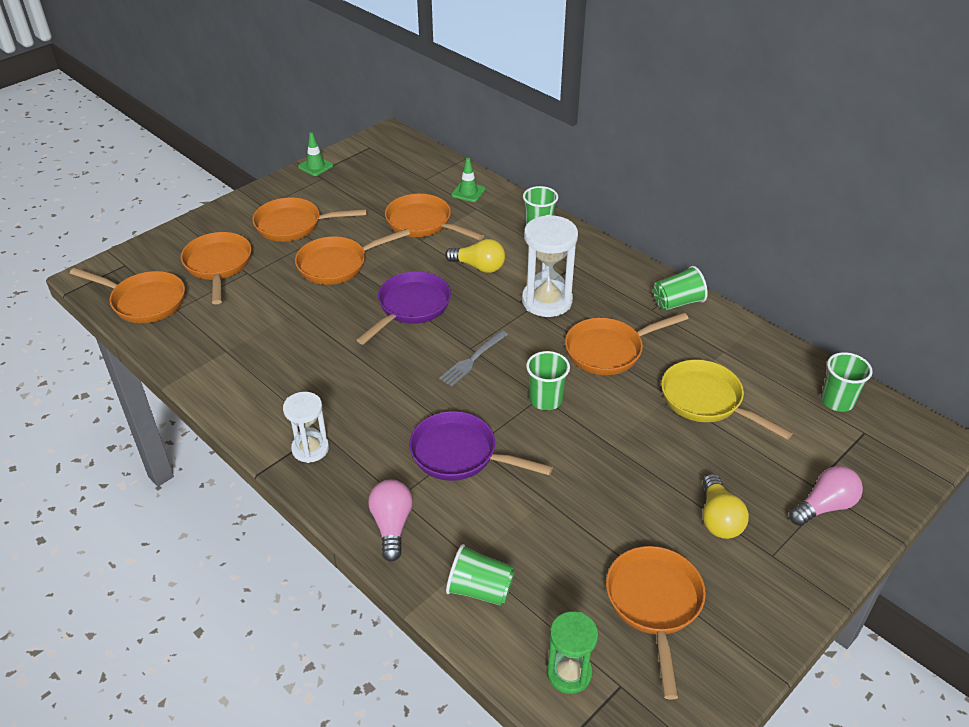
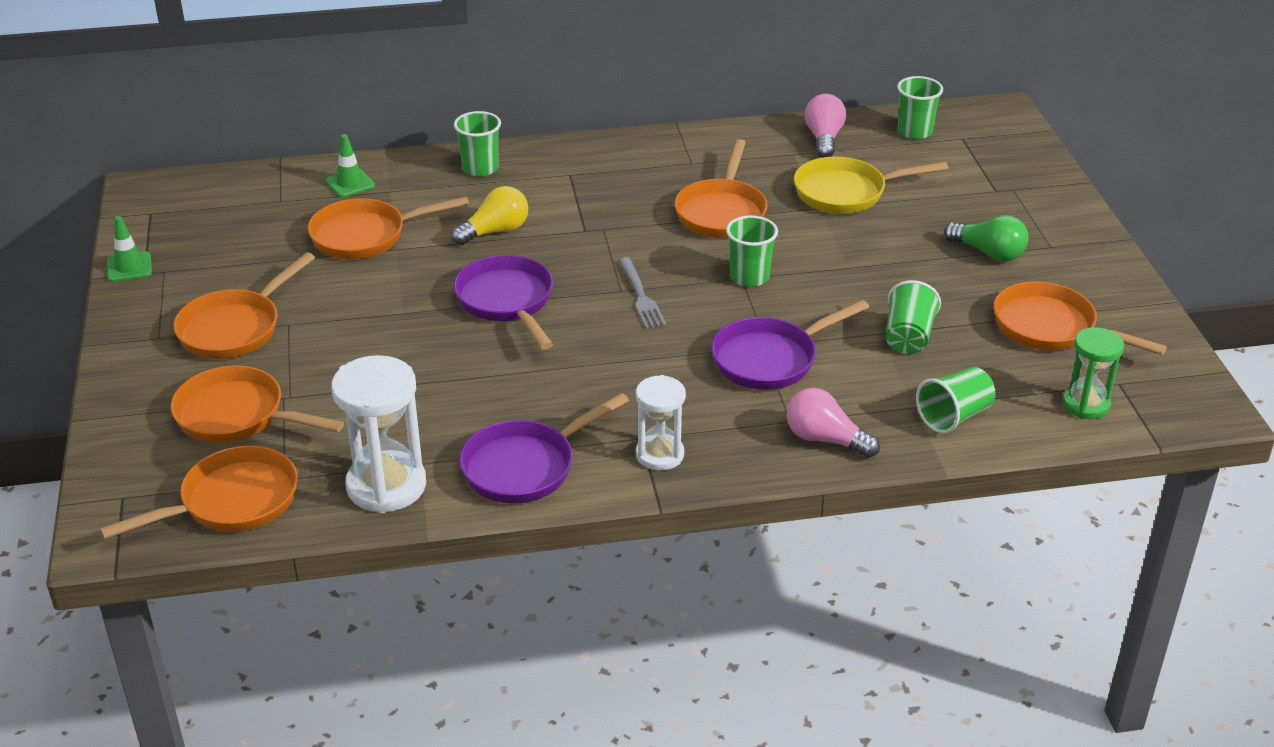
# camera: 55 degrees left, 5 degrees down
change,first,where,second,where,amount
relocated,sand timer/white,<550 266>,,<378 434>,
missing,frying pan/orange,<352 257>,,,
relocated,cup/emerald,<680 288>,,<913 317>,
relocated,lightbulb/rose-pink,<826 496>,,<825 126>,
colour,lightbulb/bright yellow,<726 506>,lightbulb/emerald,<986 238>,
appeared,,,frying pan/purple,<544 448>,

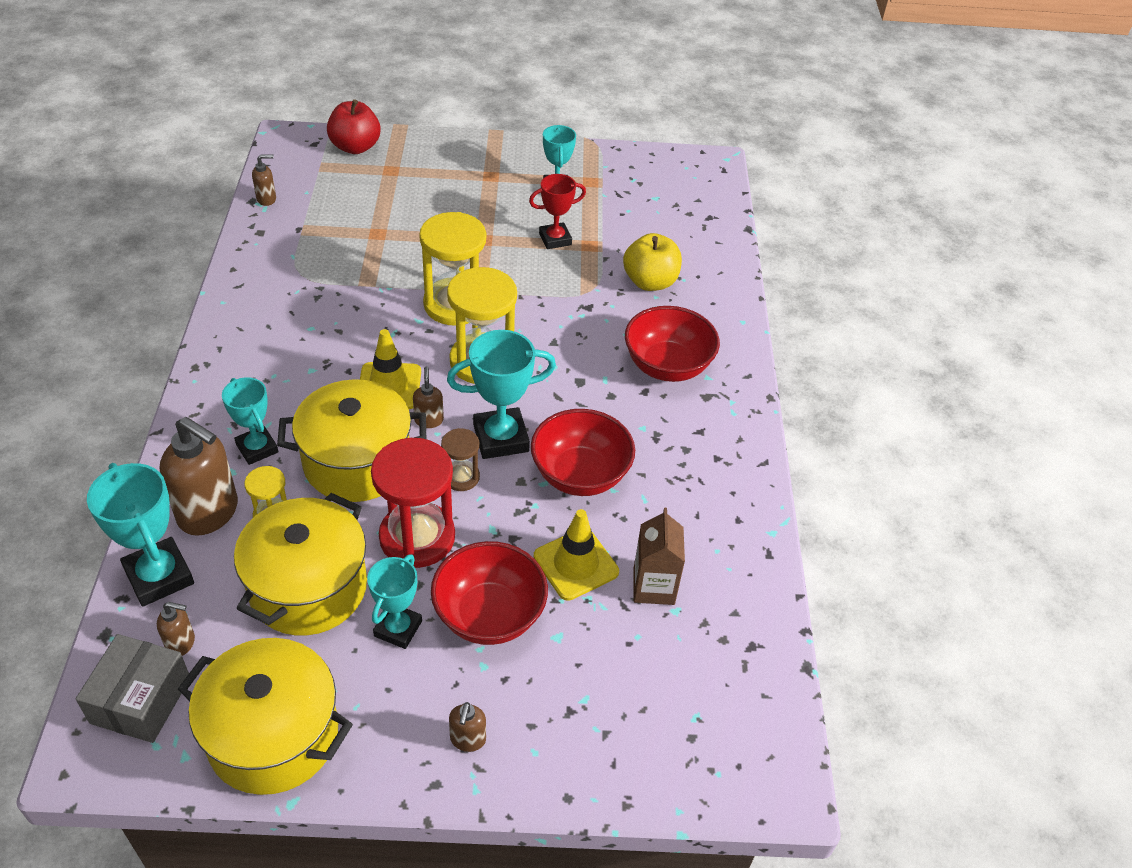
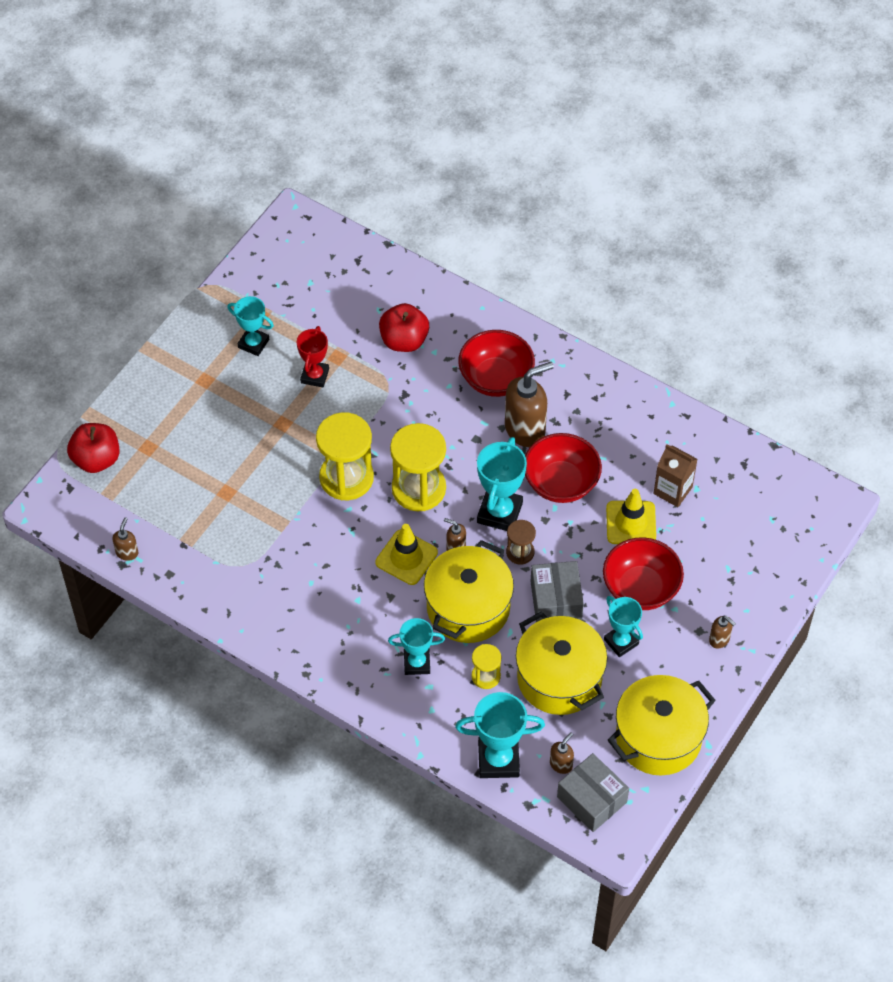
# camera: 55 degrees left, 10 degrees up
change,first,where,second,where,amount
colour,apple/bright yellow,<652 262>,apple/red,<404 327>,
relocated,soap pump/brown,<199 476>,,<529 404>,
exchanged,sand timer/red,<413 503>,package/ash-grey,<557 591>,

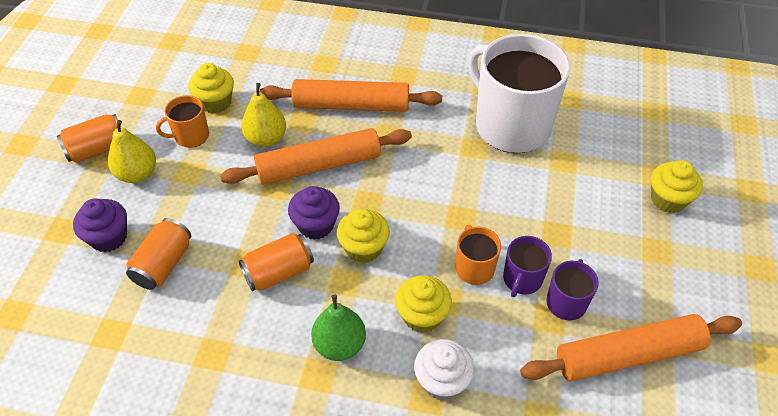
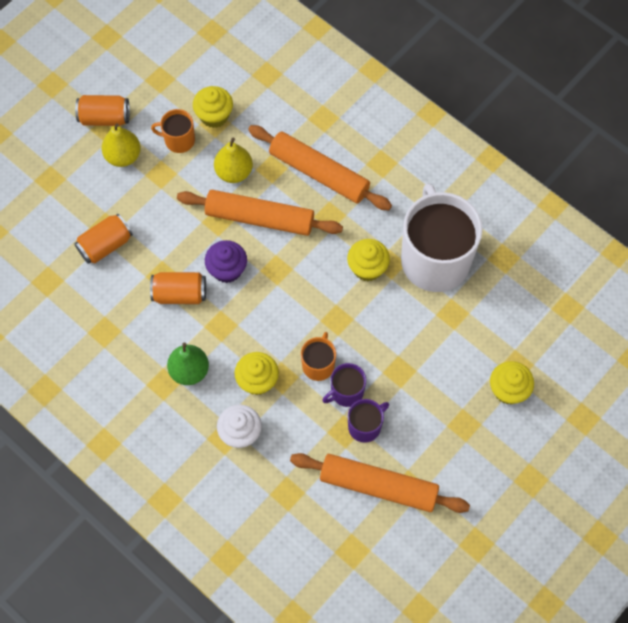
# camera: 30 degrees right, 15 degrees up
change,first,where,second,where,amount
missing,fairy cake/purple,<100 225>,,,
relocated,fairy cake/bright yellow,<363 236>,,<368 260>,

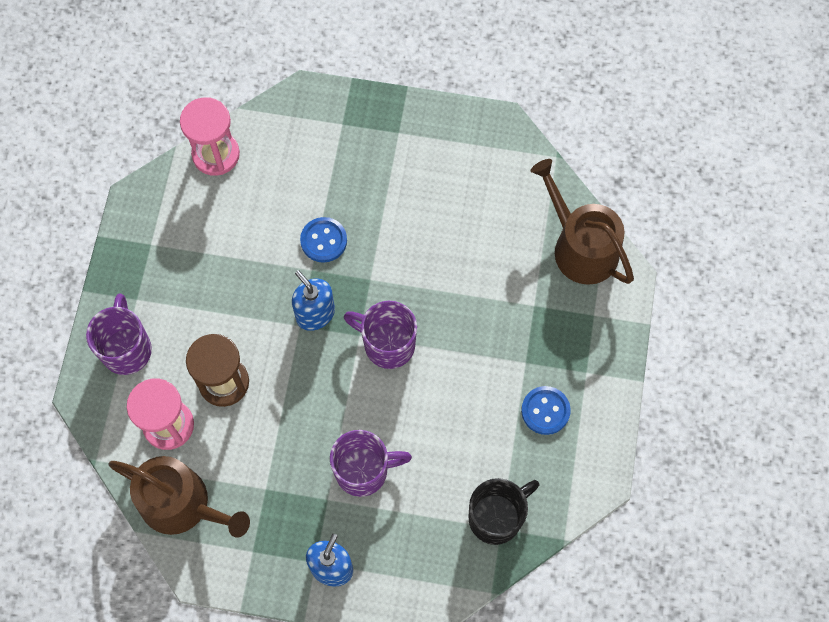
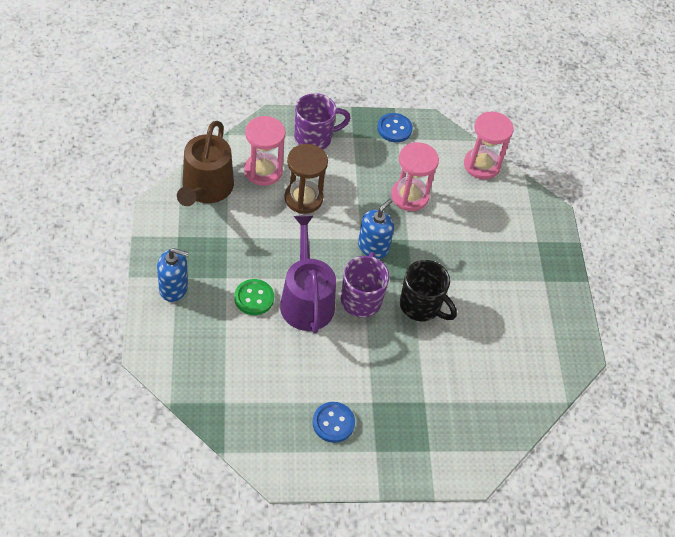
# camera: 70 degrees right, 15 degrees down
change,first,where,second,where,amount
missing,watering can/brown,<582 222>,,,
relocated,sewing button/blue,<323 240>,,<395 127>,
exchanged,mug/purple,<371 463>,sewing button/emerald,<254 297>,
relocated,mug/black,<504 511>,,<428 290>,
appeared,,,sand timer/rose-pink,<415 176>,
appeared,,,watering can/purple,<308 274>,

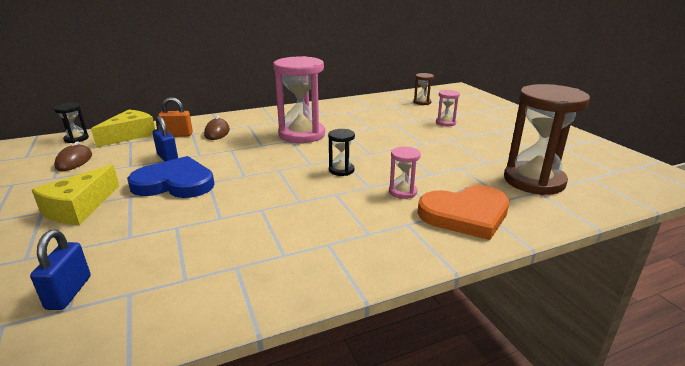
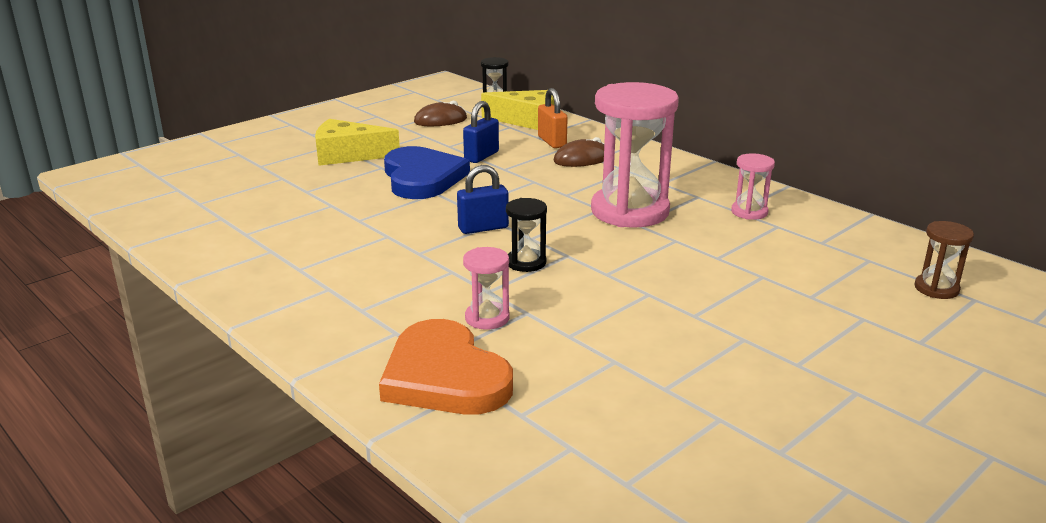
# camera: 70 degrees right, 0 degrees up
change,first,where,second,where,amount
missing,sand timer/brown,<547 139>,,,
relocated,sand timer/rose-pink,<448 108>,,<753 186>,
relocated,small lock/blue,<60 270>,,<483 199>,

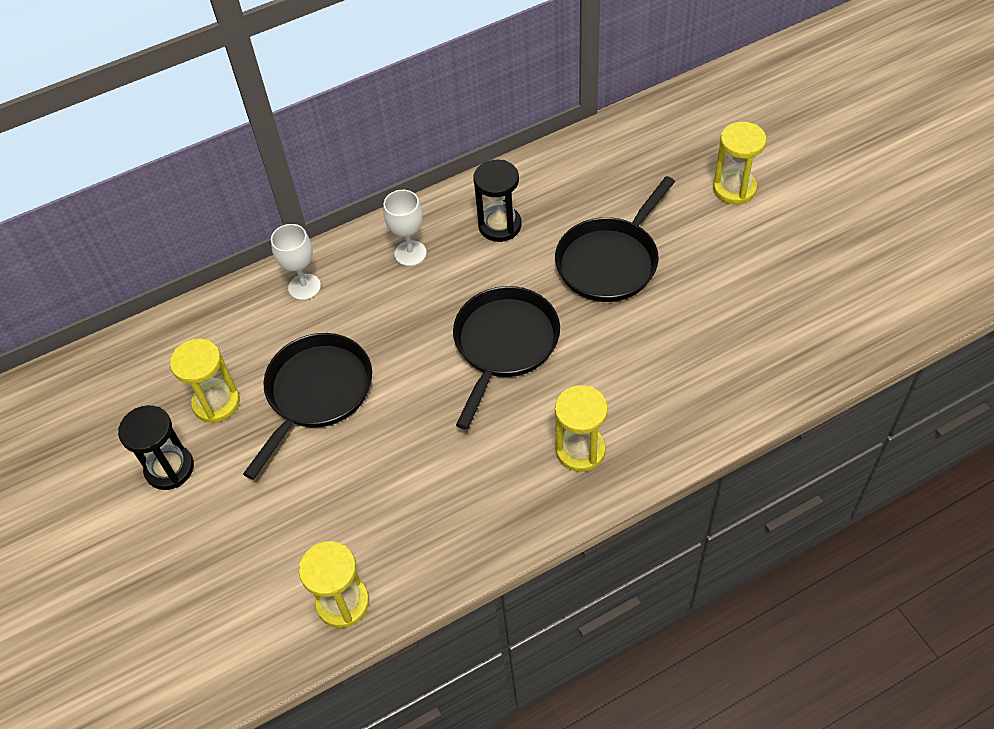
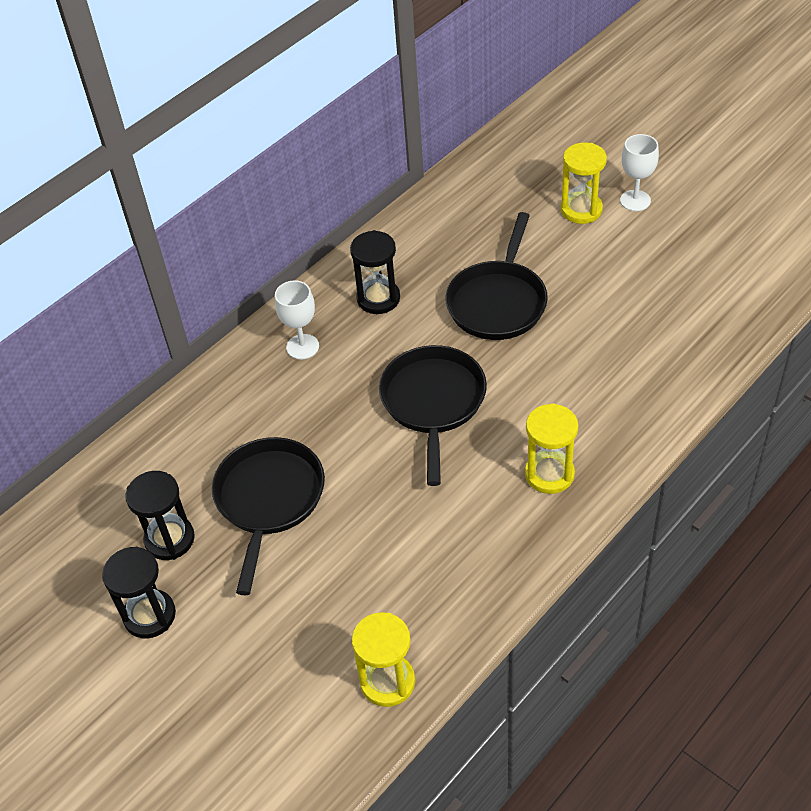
# camera: 20 degrees left, 5 degrees down
change,first,where,second,where,amount
relocated,chalice/white,<296 262>,,<639 172>,
colour,sand timer/bright yellow,<205 381>,sand timer/black,<160 515>,

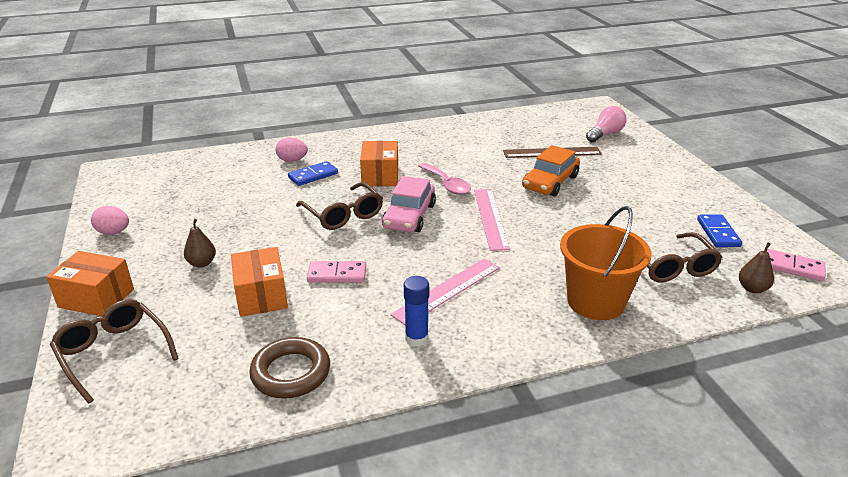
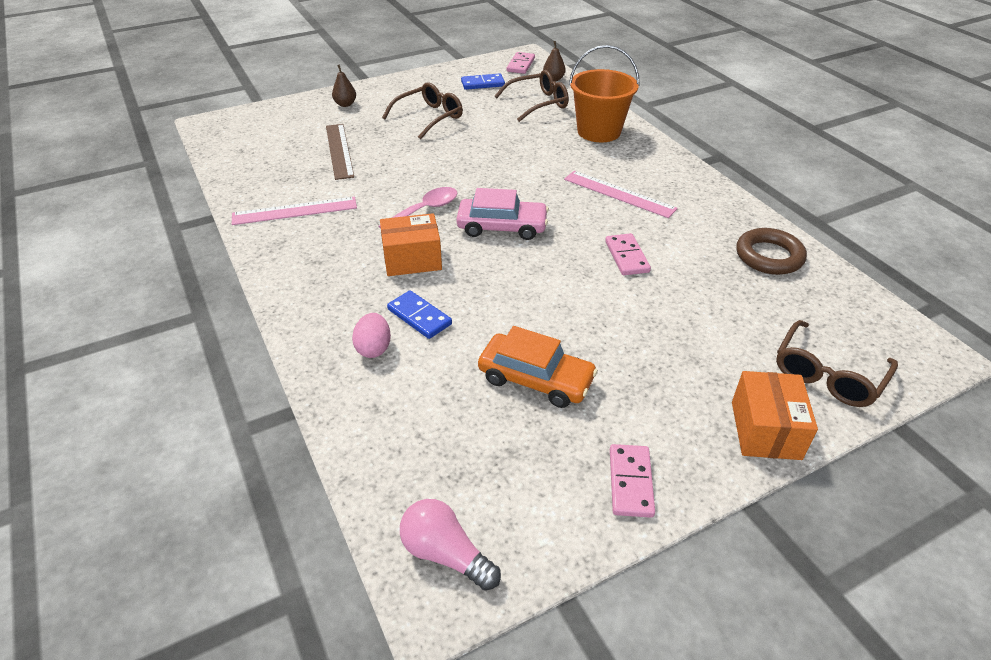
# camera: 100 degrees left, 10 degrees up
change,first,where,second,where,amount
relocated,lightbulb/rose-pink,<606 124>,,<450 545>,
relocated,automobile/orange,<551 170>,,<538 367>,
relocated,glasses/brown,<339 206>,,<422 111>,
relocated,straightedge/rose-pink,<492 220>,,<294 211>,
exchanged,toy egg/rose-pink,<110 220>,domino/rose-pink,<632 481>,
relocated,toy pear/brown,<200 243>,,<344 85>,
missing,package/orange,<259 282>,,,
missing,glue/blue,<416 311>,,,

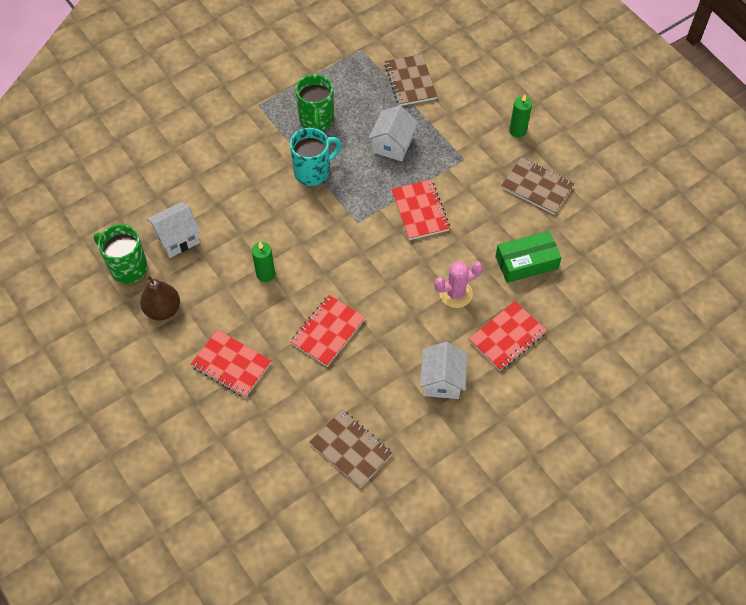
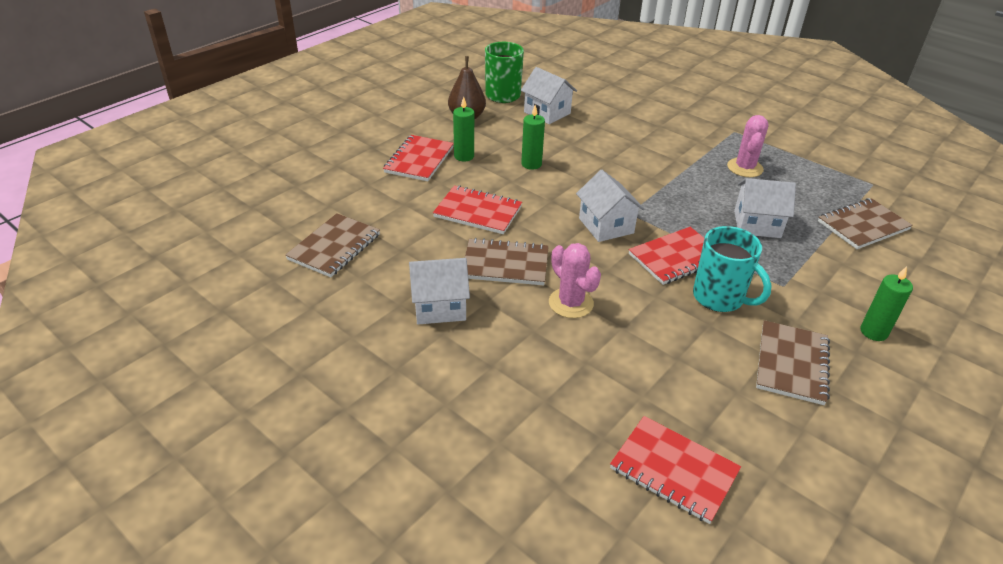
# camera: 75 degrees right, 20 degrees down
change,first,where,second,where,amount
exchanged,mug/emerald,<314 102>,prickly plant/rose-pink,<747 146>,
relocated,mug/teal,<316 157>,,<732 269>,
missing,package/emerald,<528 257>,,,
relocated,exercise book/red,<508 336>,,<675 470>,
appeared,,,wax candle/emerald,<463 129>,
appeared,,,cottage/white,<610 206>,
appeared,,,exercise book/brown,<507 261>,

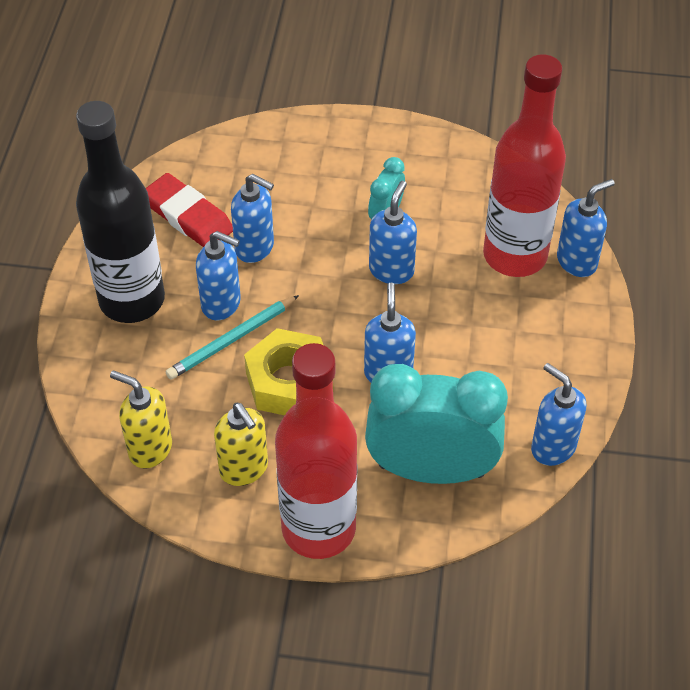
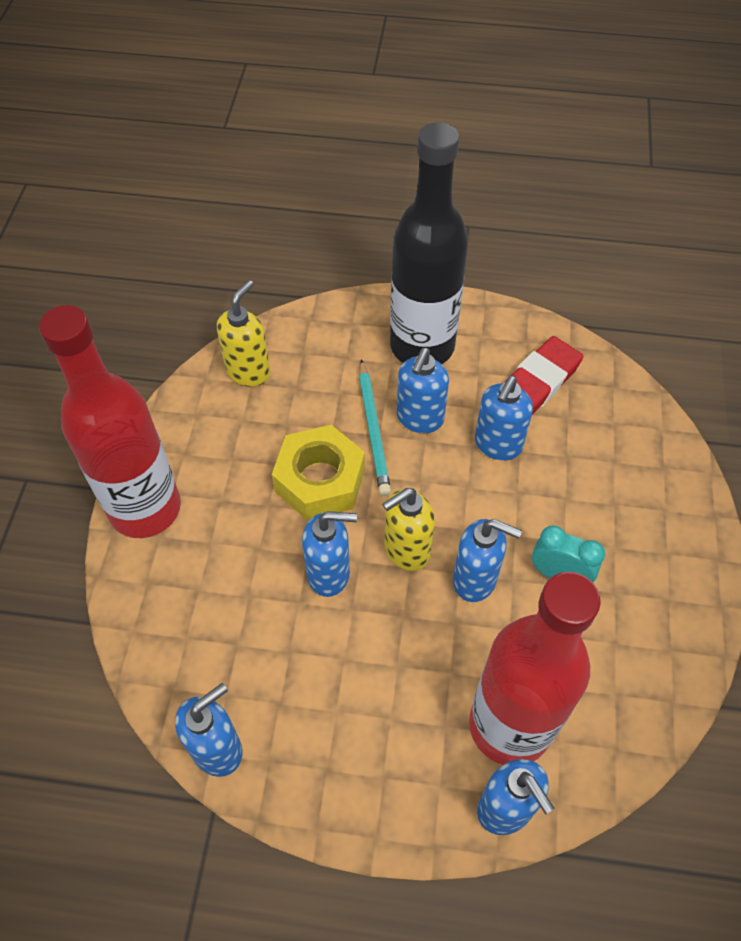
# camera: 90 degrees right, 5 degrees up
change,first,where,second,where,amount
spun,pencil/teal,<232 337>,,<375 427>,150 degrees counterclockwise
missing,alarm clock/teal,<436 424>,,,
relocated,soap pump/bright yellow,<241 444>,,<408 529>,

